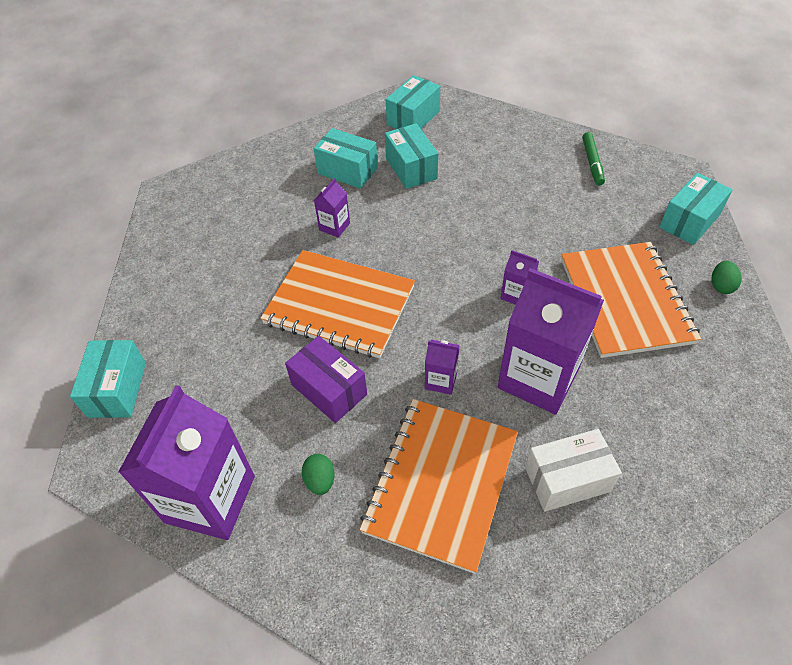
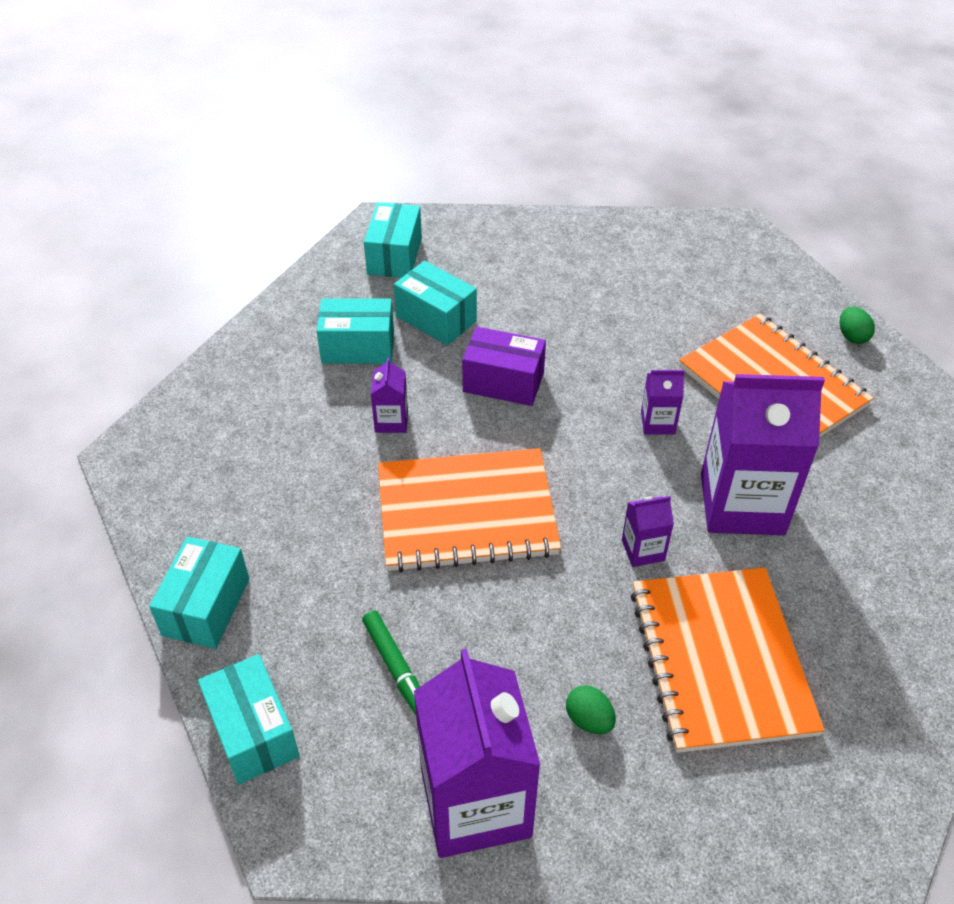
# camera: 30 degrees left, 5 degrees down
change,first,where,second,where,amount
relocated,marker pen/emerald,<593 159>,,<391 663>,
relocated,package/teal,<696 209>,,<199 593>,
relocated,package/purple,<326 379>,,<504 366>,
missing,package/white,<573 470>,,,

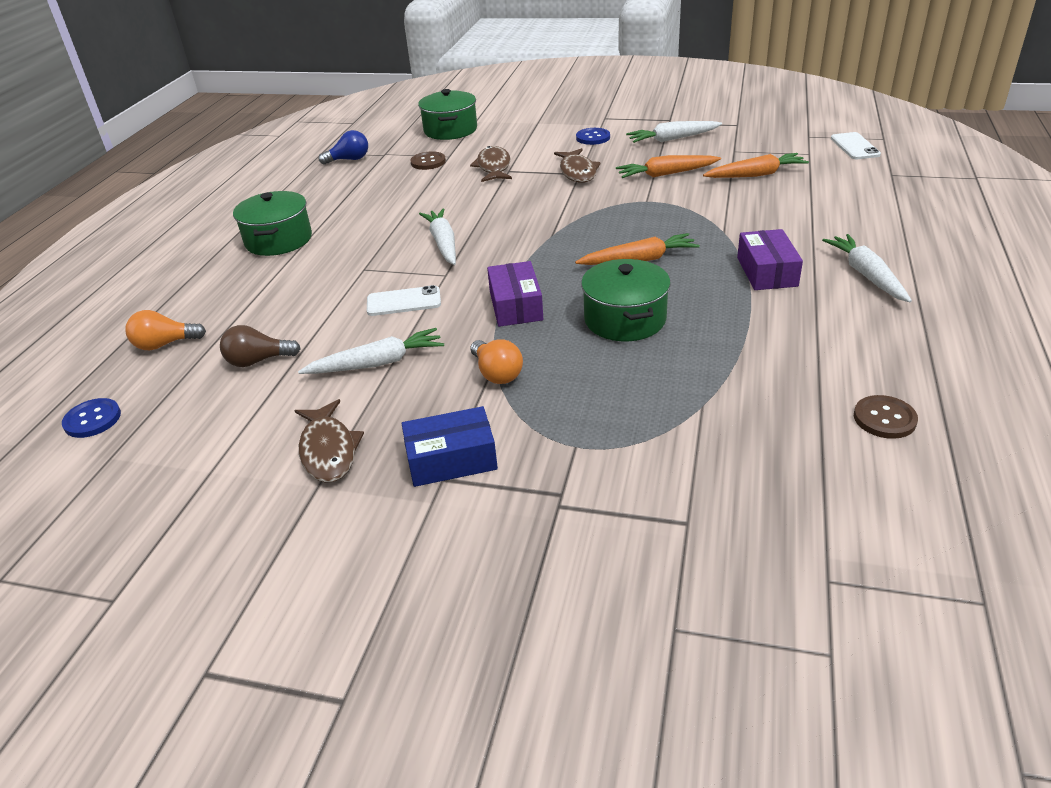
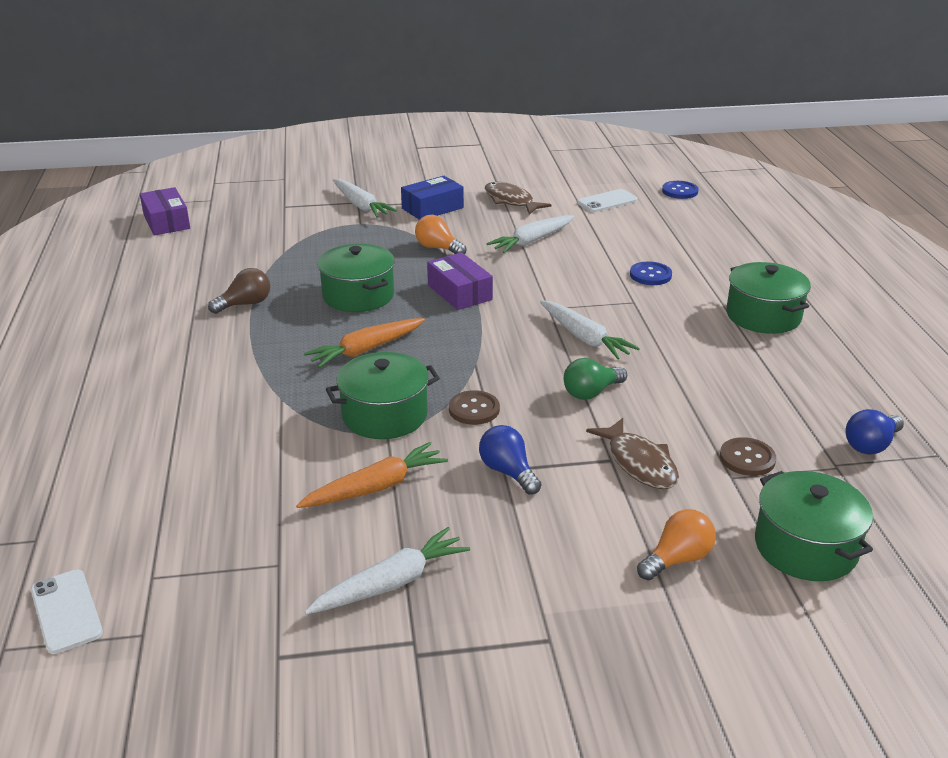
# camera: 155 degrees right, 5 degrees down
change,first,where,second,where,amount
relocated,sewing button/blue,<593 136>,,<651 273>,
exchanged,fish/brown,<577 165>,lightbulb/blue,<510 460>,
missing,root vegetable/orange,<756 165>,,,
relocated,package/purple,<770 259>,,<165 211>,
relocated,root vegetable/white,<867 268>,,<365 198>,
relocated,smartphone/white,<404 300>,,<607 200>,
relocated,lightbulb/orange,<165 330>,,<676 545>,
relocated,lightbulb/brown,<260 346>,,<239 291>,
relocated,sewing button/brown,<886 417>,,<474 407>,
appeared,,,stockpot/emerald,<383 395>,
appeared,,,lightbulb/emerald,<595 379>,

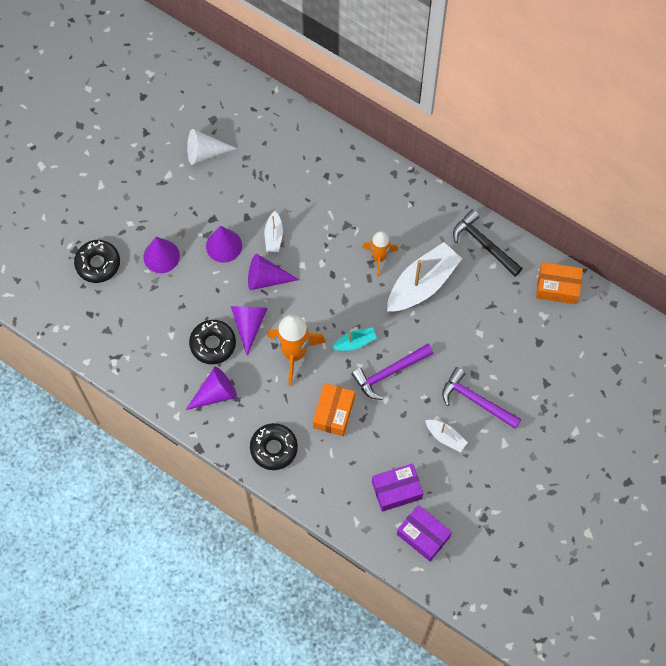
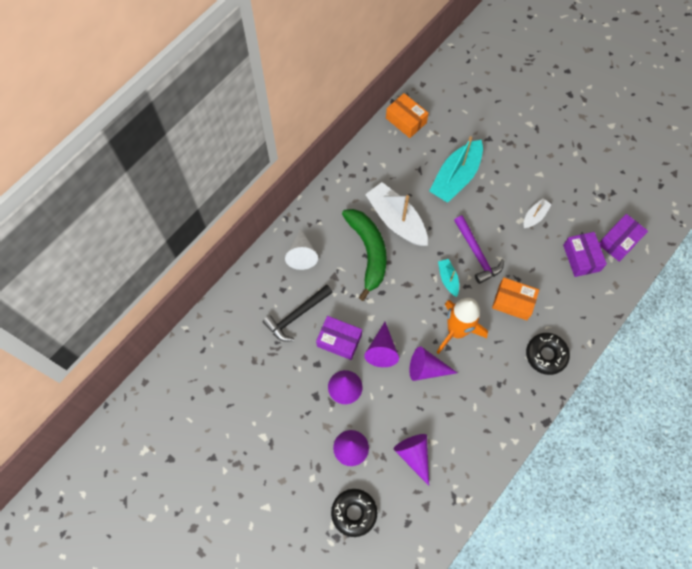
# camera: 85 degrees left, 0 degrees up
change,first,where,second,where,amount
relocated,cone shape/white,<212 147>,,<301 249>,
relocated,hammer/black,<488 242>,,<298 313>,
exchanged,sailboat/white,<274 231>,package/purple,<339 338>,
exchanged,spaceship/orange,<380 254>,banana fruit/emerald,<364 255>,
spun,package/orange,<559 283>,,<407 115>,60 degrees counterclockwise
missing,glazed donut/black,<212 342>,,,
relocated,cone shape/purple,<211 388>,,<411 460>,
missing,hammer/purple,<481 398>,,,
appeared,,,sailboat/teal,<456 169>,

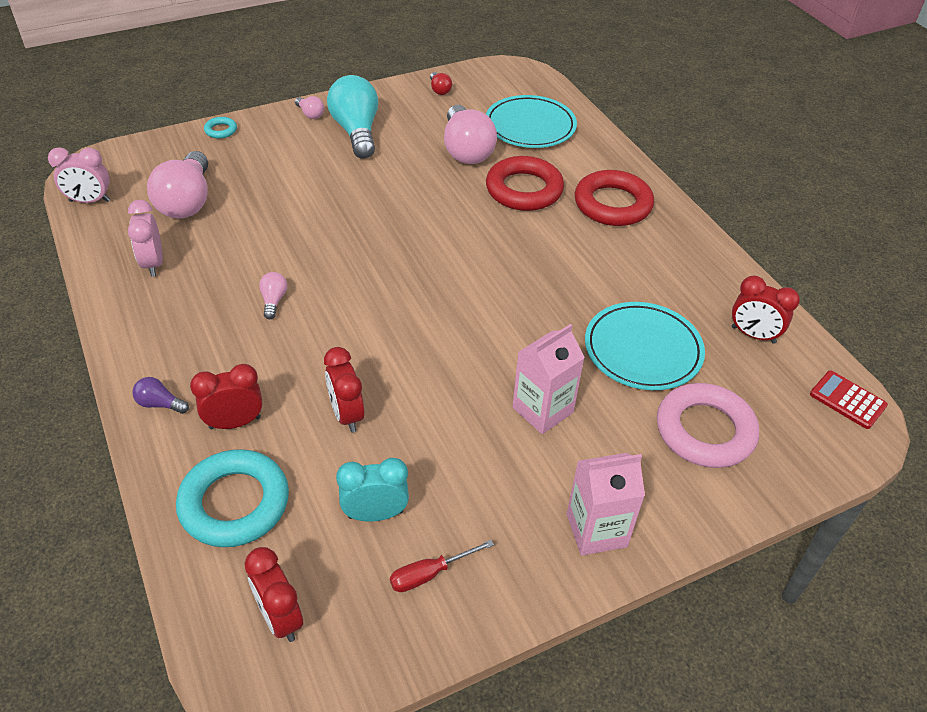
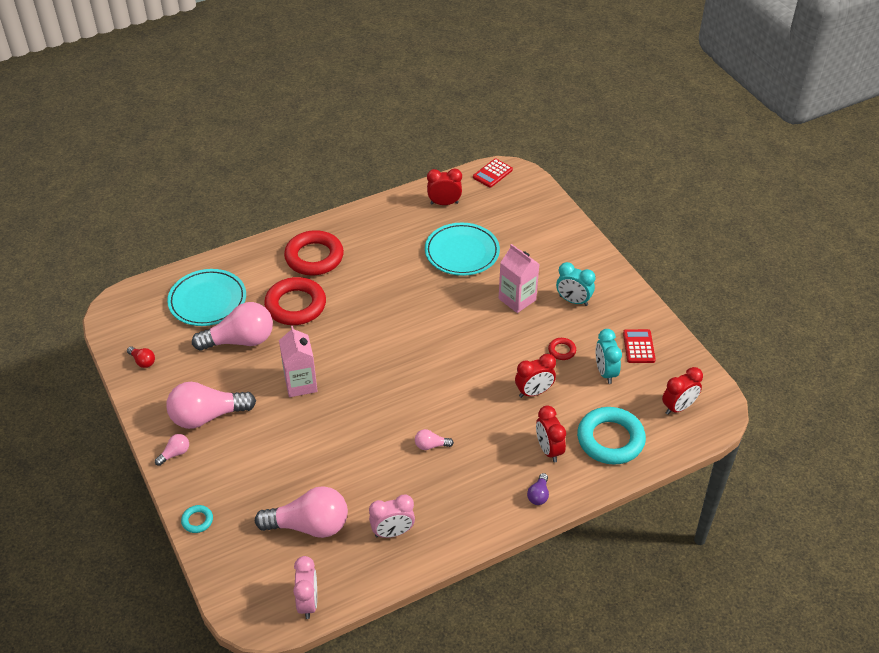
# camera: 90 degrees left, 0 degrees up
change,first,where,second,where,amount
spun,lightbulb/red,<441 83>,,<141 357>,60 degrees clockwise
colour,lightbulb/teal,<352 117>,lightbulb/rose-pink,<211 405>,
spun,alarm clock/red,<766 310>,,<444 187>,120 degrees counterclockwise
missing,hoop/rose-pink,<708 425>,,,
relocated,milk carton/rose-pink,<606 504>,,<298 361>,
exchanged,hand screwdriver/red,<442 566>,calculator/red,<639 346>,
appeared,,,alarm clock/teal,<575 284>,
appeared,,,hoop/red,<562 349>,

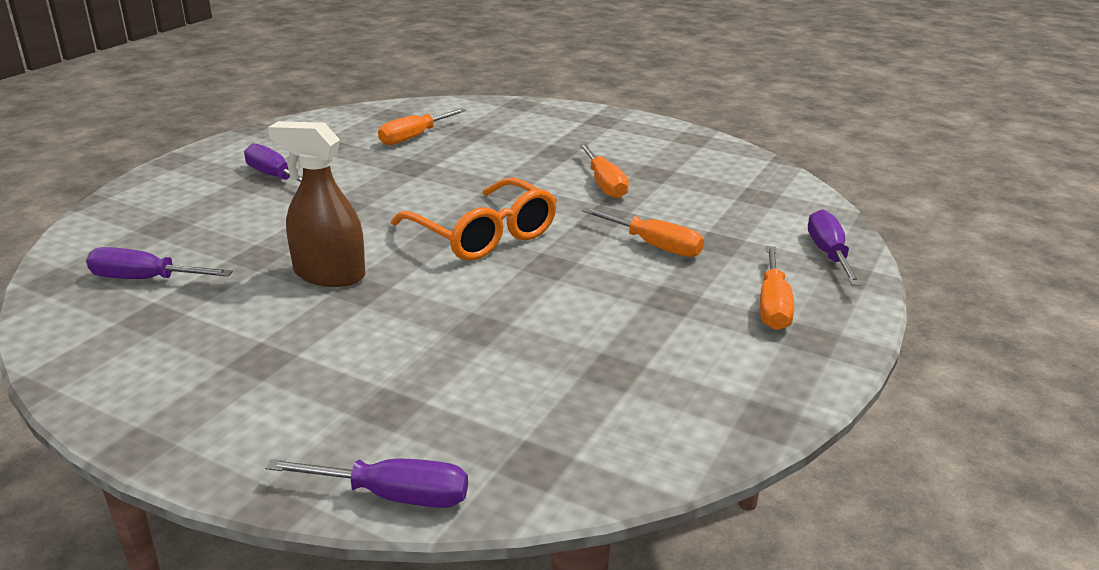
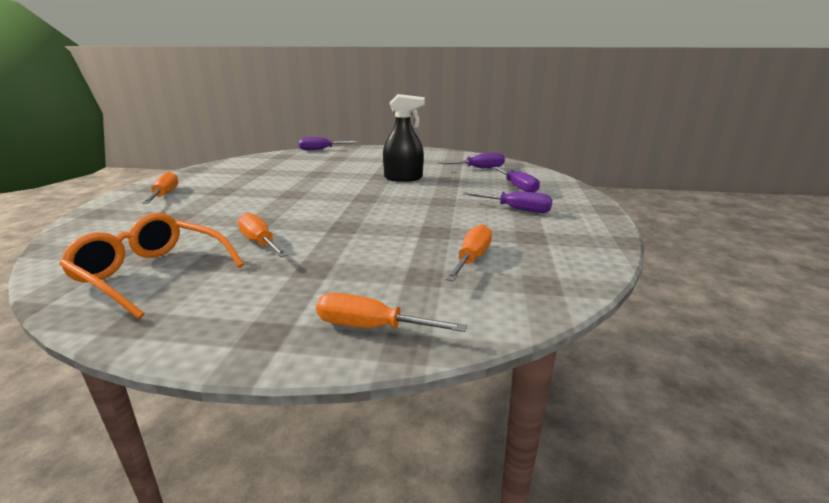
# camera: 160 degrees right, 5 degrees down
change,first,where,second,where,amount
colour,spray bottle/brown,<316 204>,spray bottle/black,<404 138>,
relocated,glasses/orange,<474 219>,,<151 266>,
relocated,hand screwdriver/orange,<643 232>,,<391 312>,
relocated,hand screwdriver/purple,<835 247>,,<516 179>,

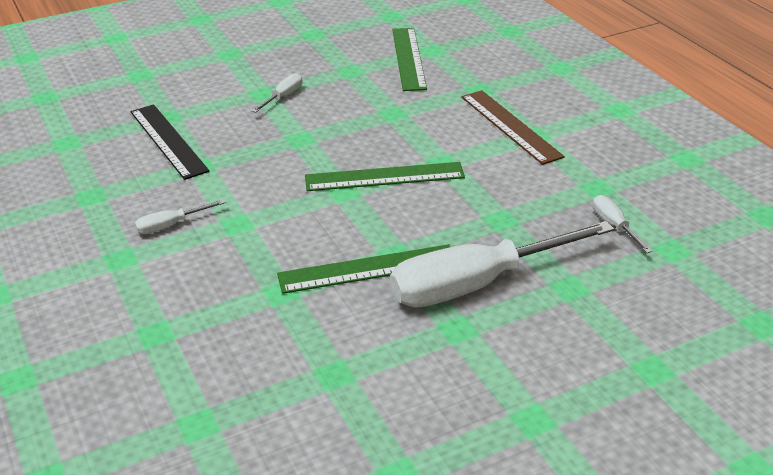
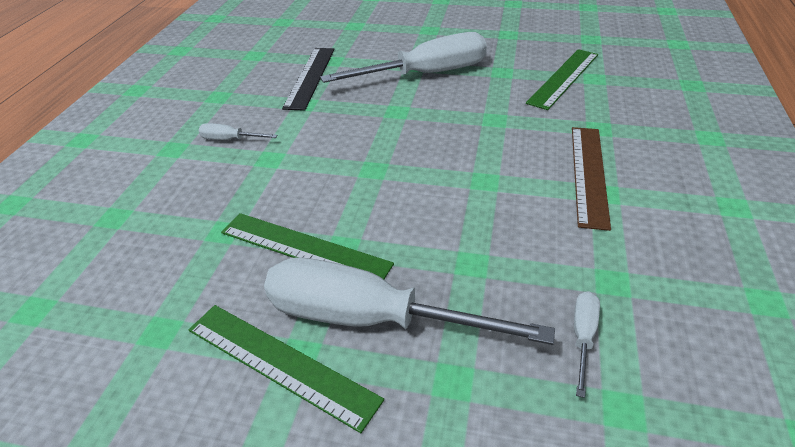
# camera: 40 degrees right, 5 degrees up
change,first,where,second,where,amount
size,hand screwdriver/white,<277 93>,,<403 57>,x2.41
relocated,straightedge/emerald,<385 176>,,<286 369>,

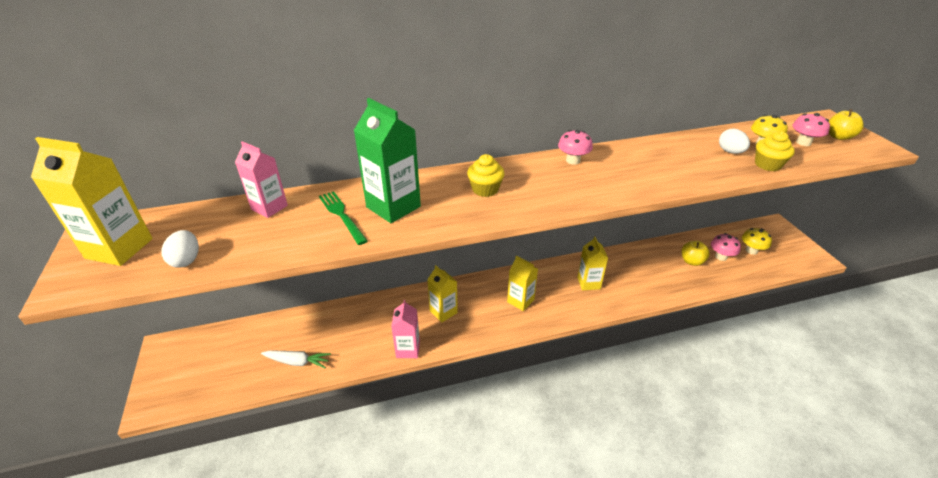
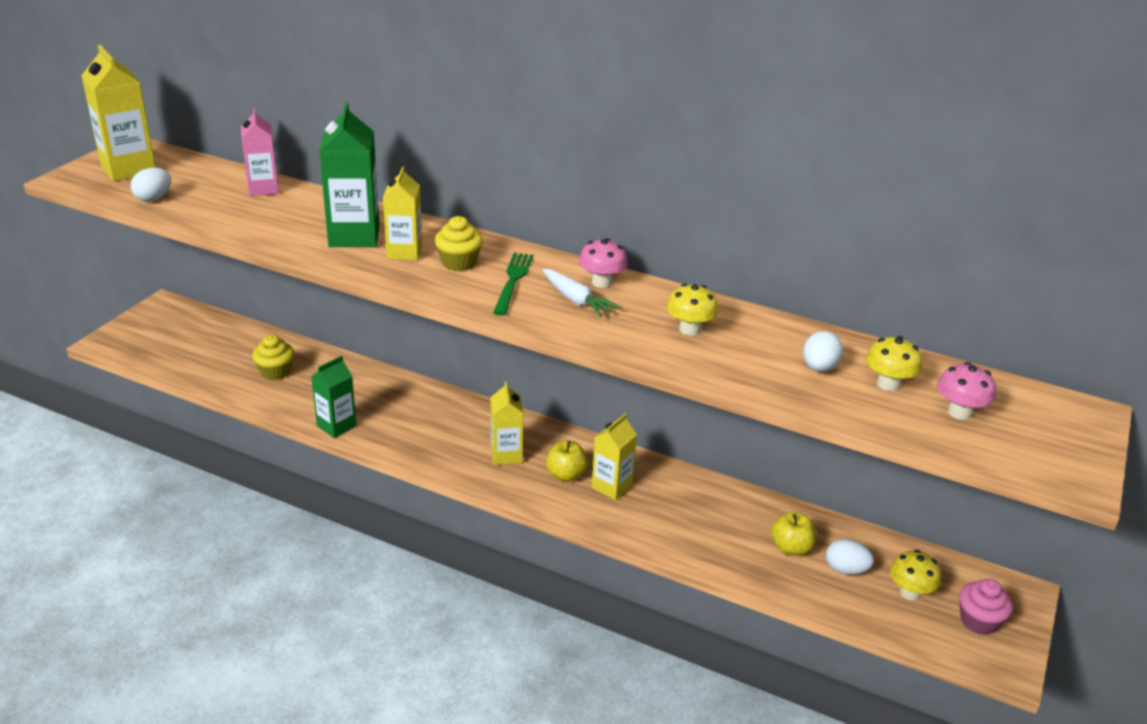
# camera: 40 degrees right, 5 degrees down
change,first,where,second,where,amount
relocated,apple/bright yellow,<846 124>,,<567 461>,
relocated,fairy cake/bright yellow,<775 151>,,<273 357>,
relocated,table fork/emerald,<343 218>,,<513 284>,
exchanged,toadstool/rose-pink,<726 247>,toy egg/white,<850 557>,
relocated,milk carton/bright yellow,<442 294>,,<402 213>,
colour,milk carton/rose-pink,<405 329>,milk carton/emerald,<334 397>,
relocated,root vegetable/white,<296 359>,,<581 293>,
appeared,,,toadstool/bright yellow,<692 310>,
appeared,,,fairy cake/rose-pink,<986 607>,

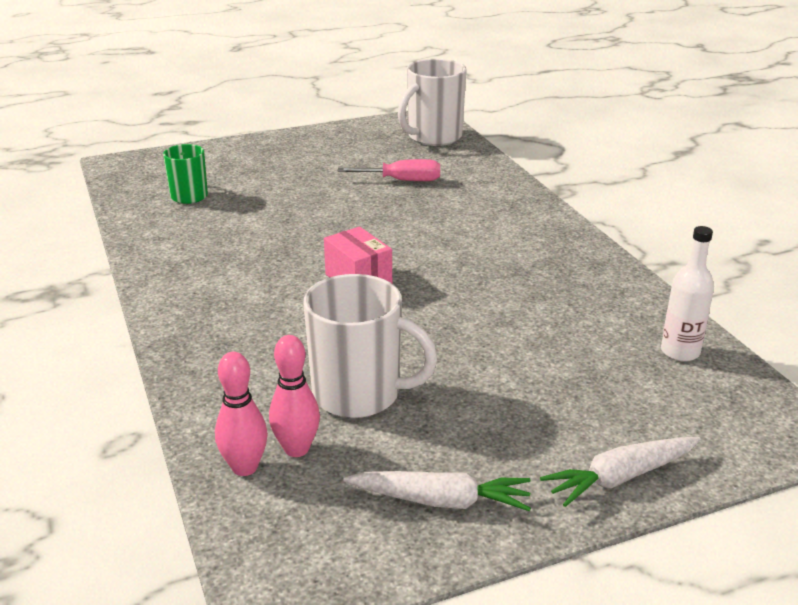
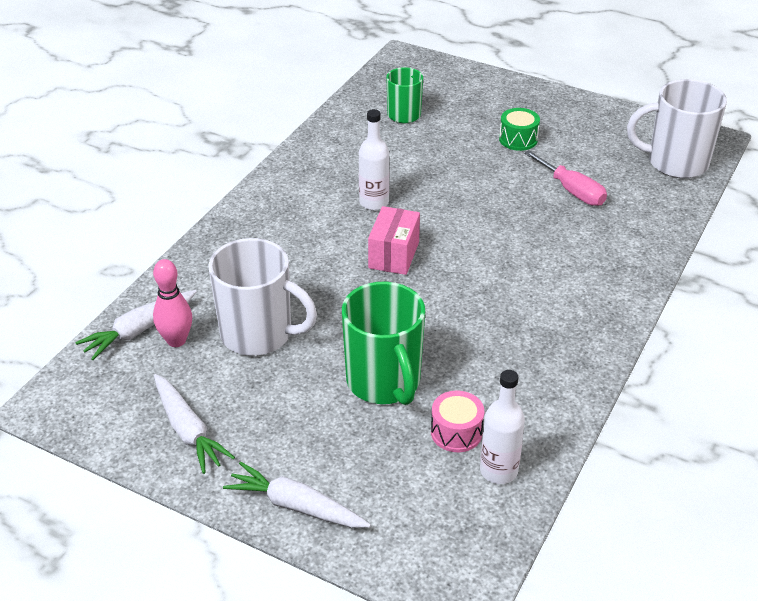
# camera: 50 degrees right, 10 degrees up
change,first,where,second,where,amount
spun,mug/white,<370 346>,,<262 297>,45 degrees counterclockwise
exchanged,skittle/rose-pink,<241 414>,root vegetable/white,<136 325>,
appeared,,,snare drum/emerald,<519 129>,
appeared,,,drink bottle/white,<374 159>,
appeared,,,mug/emerald,<383 343>,
appeared,,,snare drum/rose-pink,<457 421>,

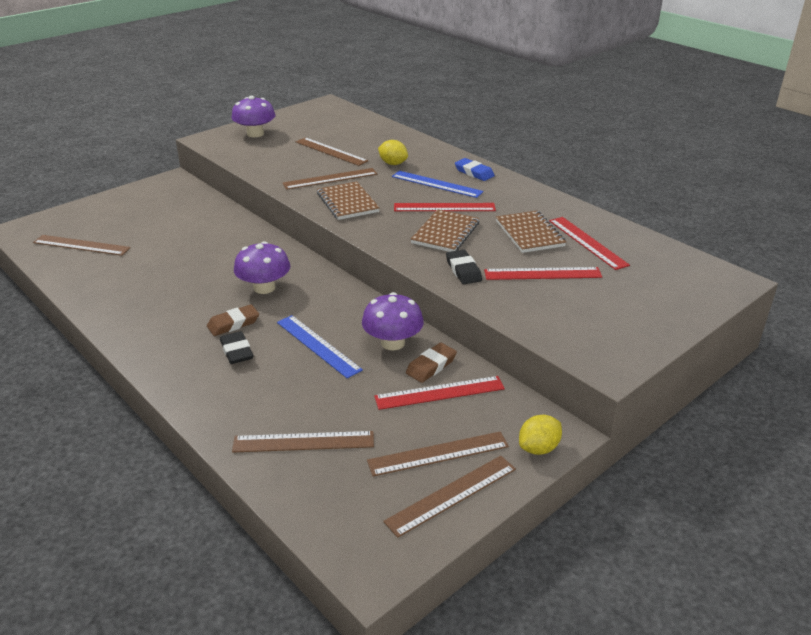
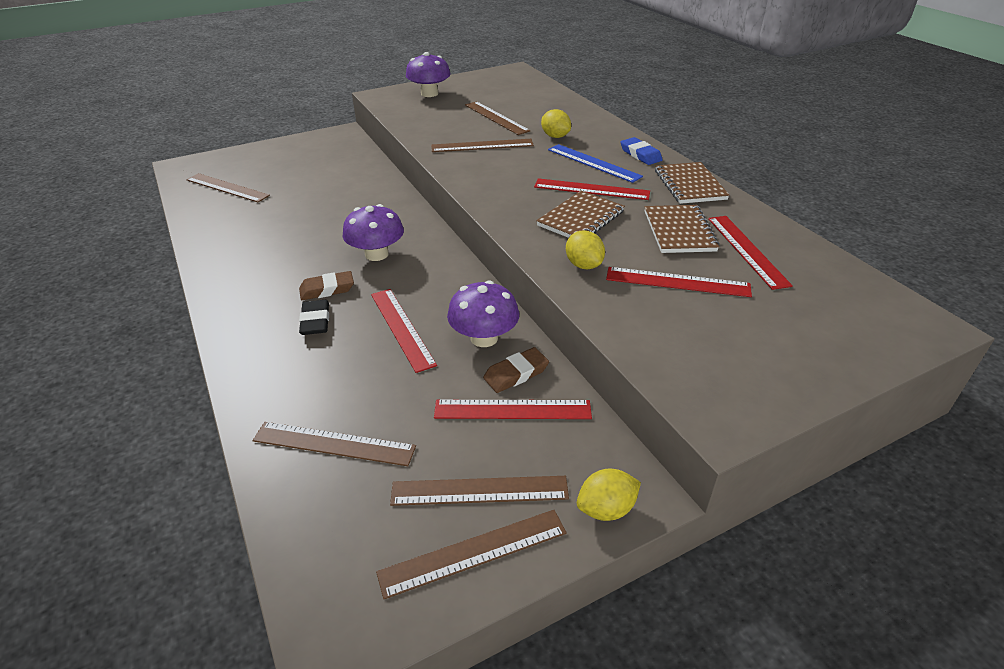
# camera: 15 degrees right, 5 degrees up
change,first,where,second,where,amount
relocated,exercise book/brown,<348 201>,,<692 183>,
exchanged,pencil eraser/black,<464 266>,toy lemon/bright yellow,<585 249>,
colour,straightedge/blue,<320 347>,straightedge/red,<404 331>,

